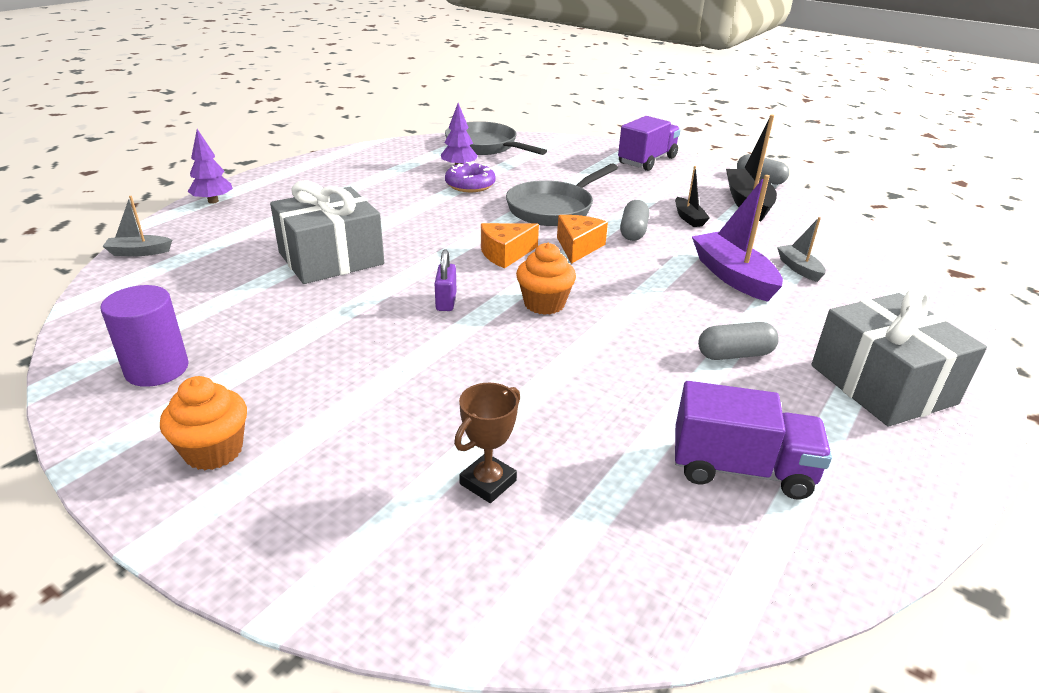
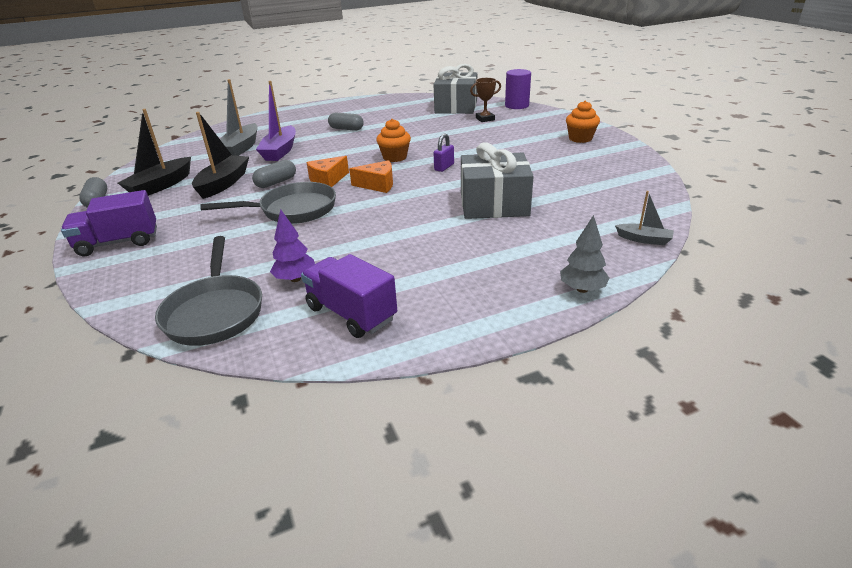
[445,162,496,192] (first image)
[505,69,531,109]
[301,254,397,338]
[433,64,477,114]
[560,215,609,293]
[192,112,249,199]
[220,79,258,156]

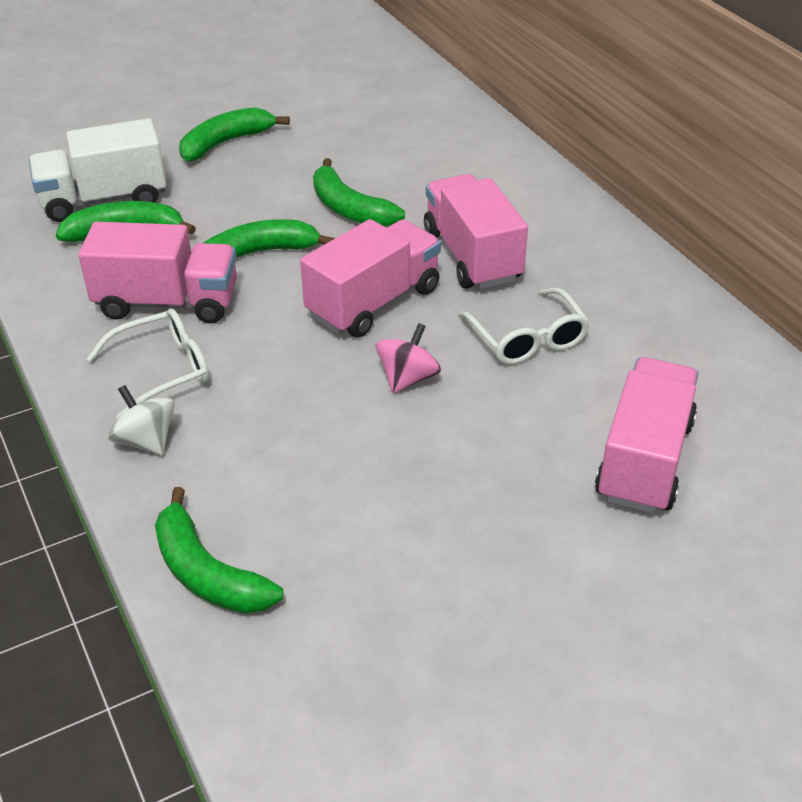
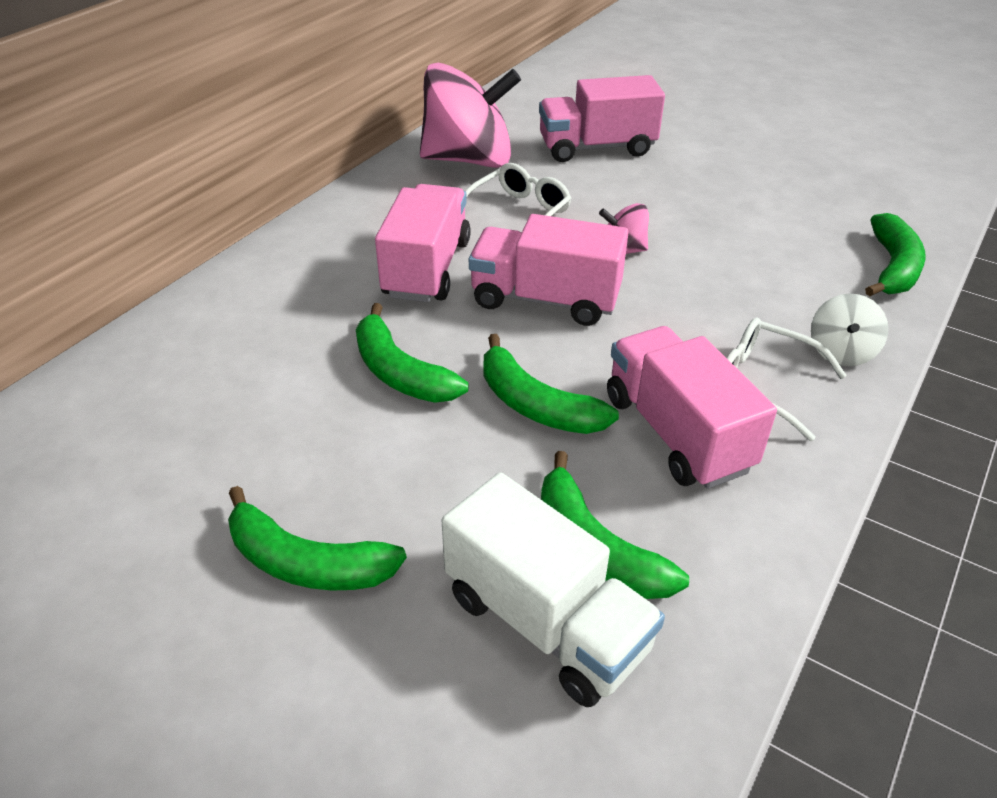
[420,63,521,168]
[356,303,468,403]
[375,184,471,302]

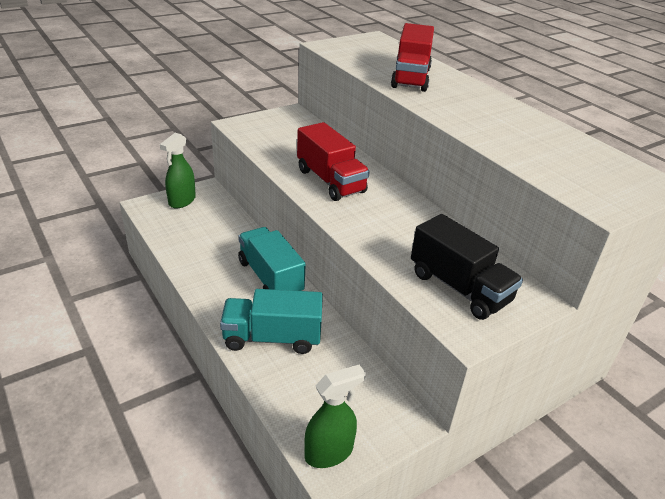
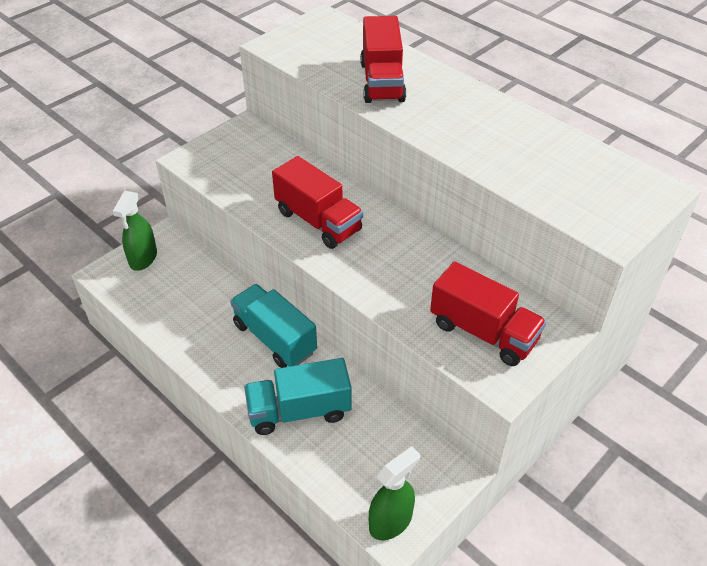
[430,262,547,366]

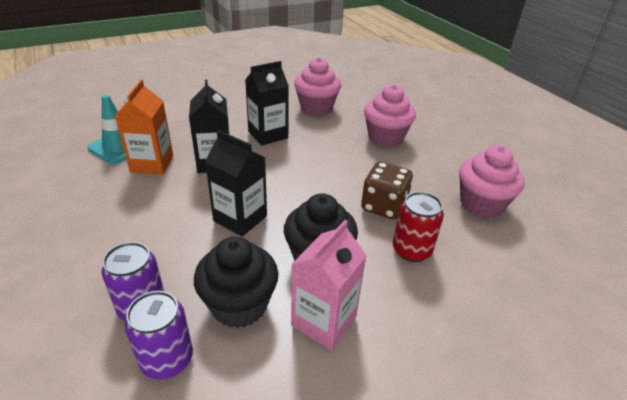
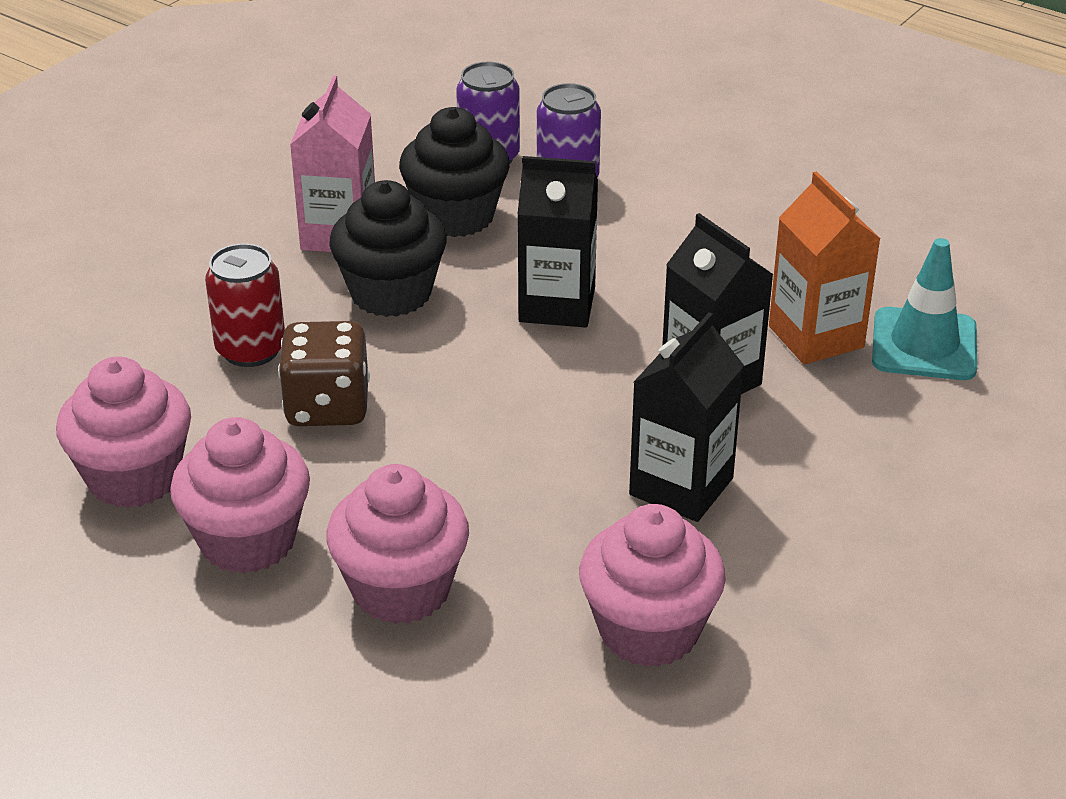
[170,417,310,574]

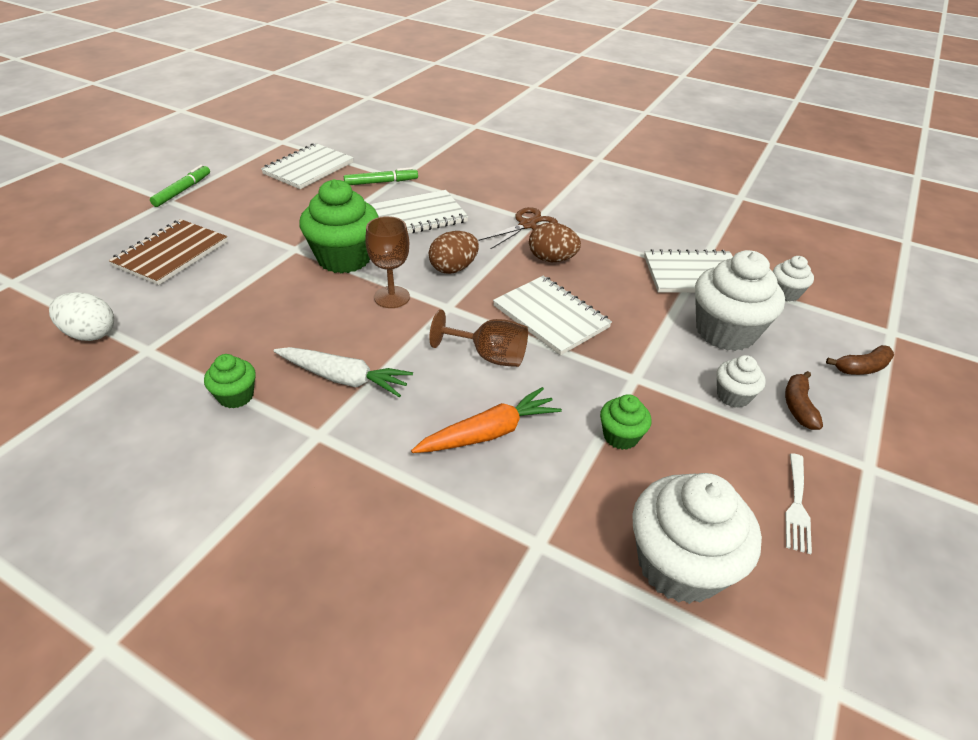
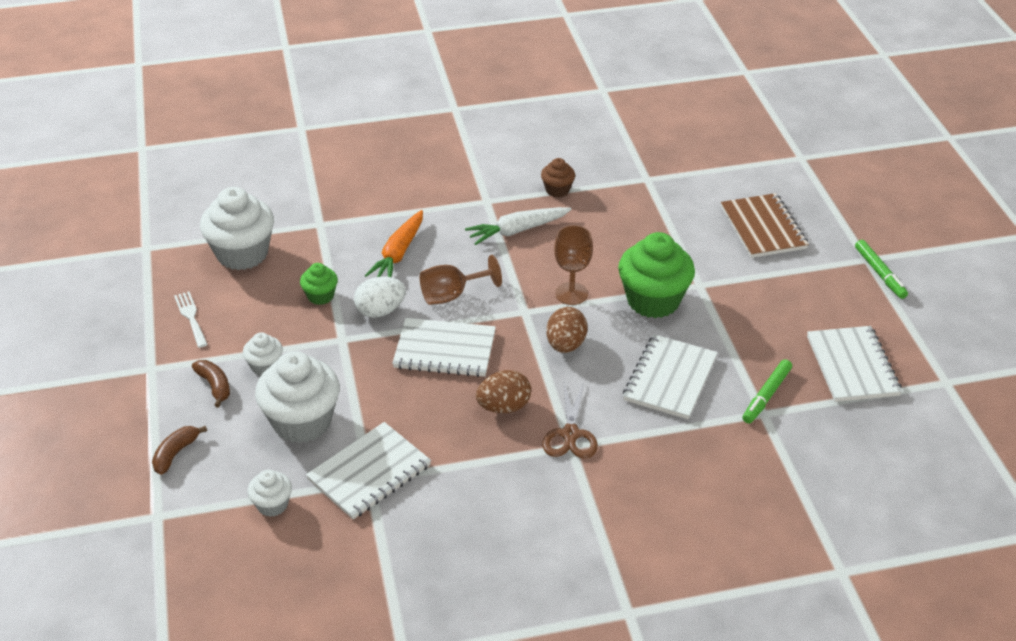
[354,276,406,318]
[541,158,575,198]

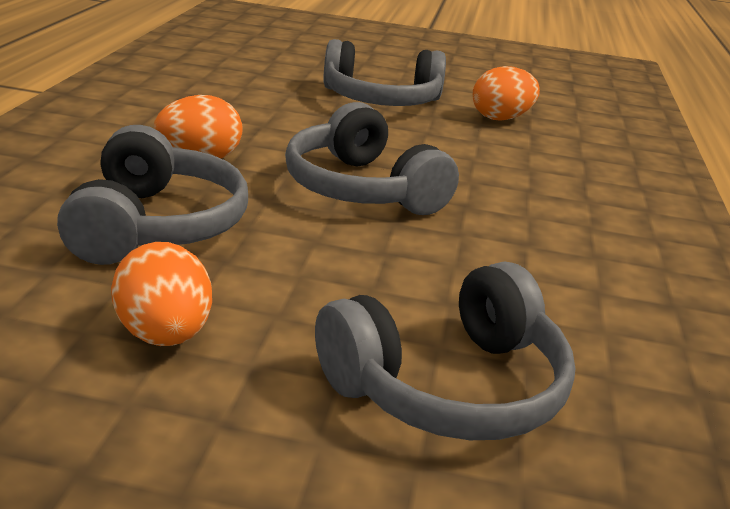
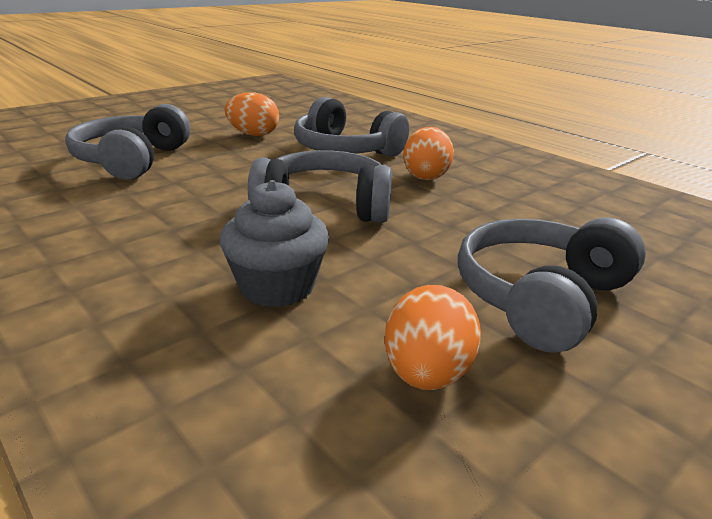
[220,180,329,307]

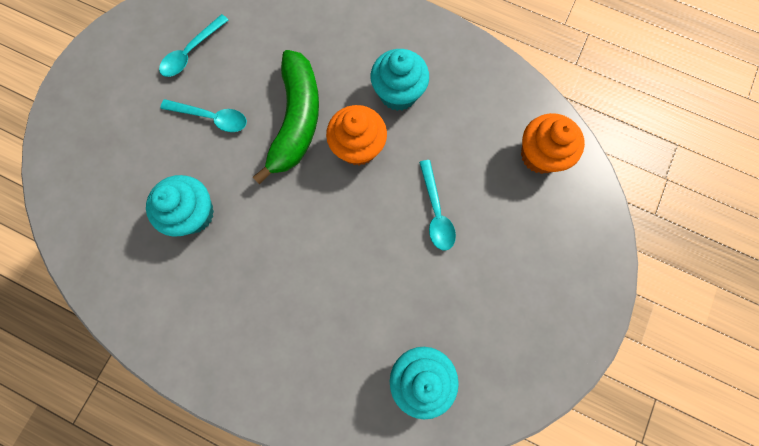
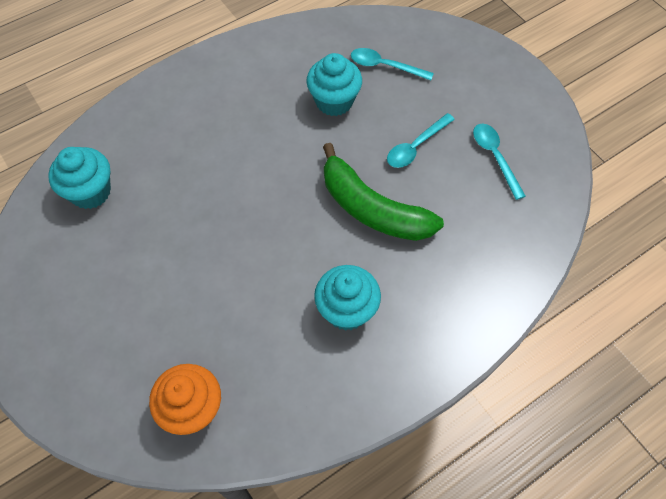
[326,105,387,166] (first image)
[351,48,434,80]

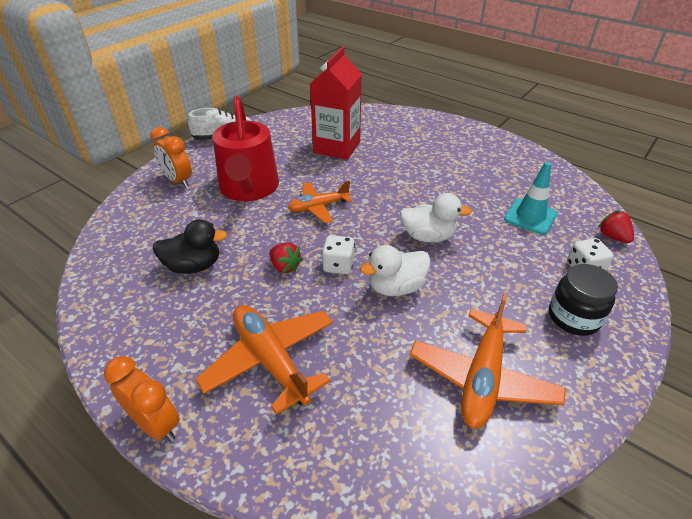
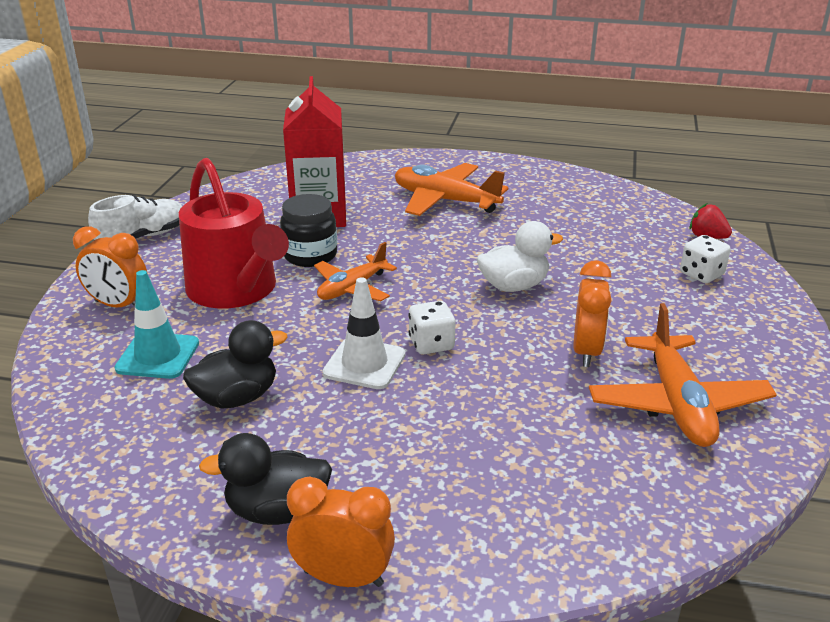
[360,245,431,296] (first image)
[199,433,332,525]
[573,260,612,367]
[395,163,509,216]
[115,270,199,379]
[280,194,337,267]
[323,277,405,389]

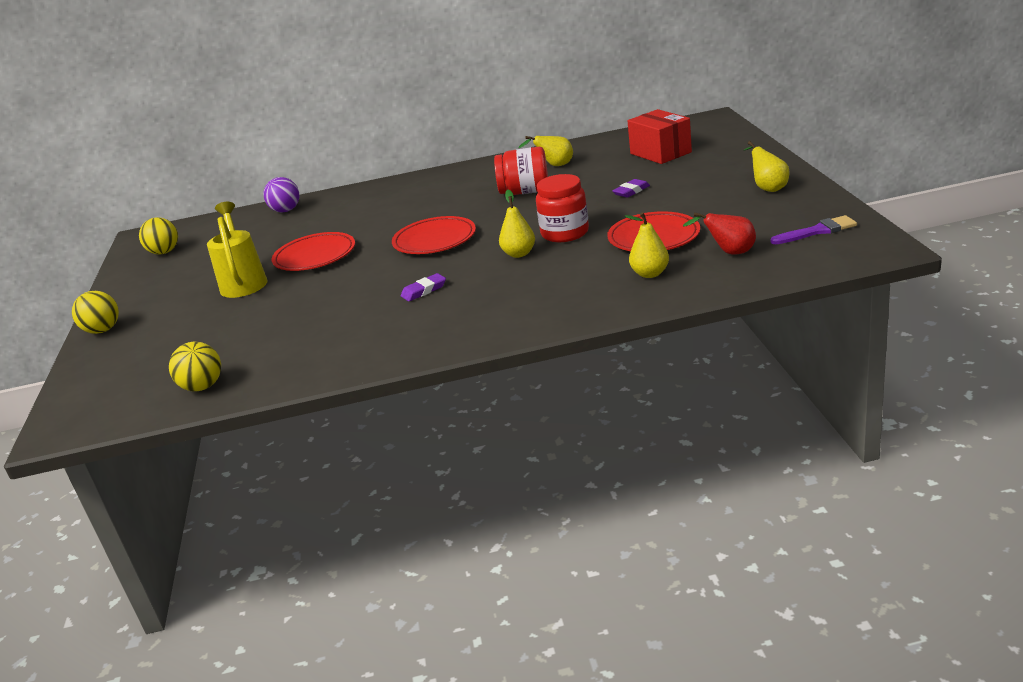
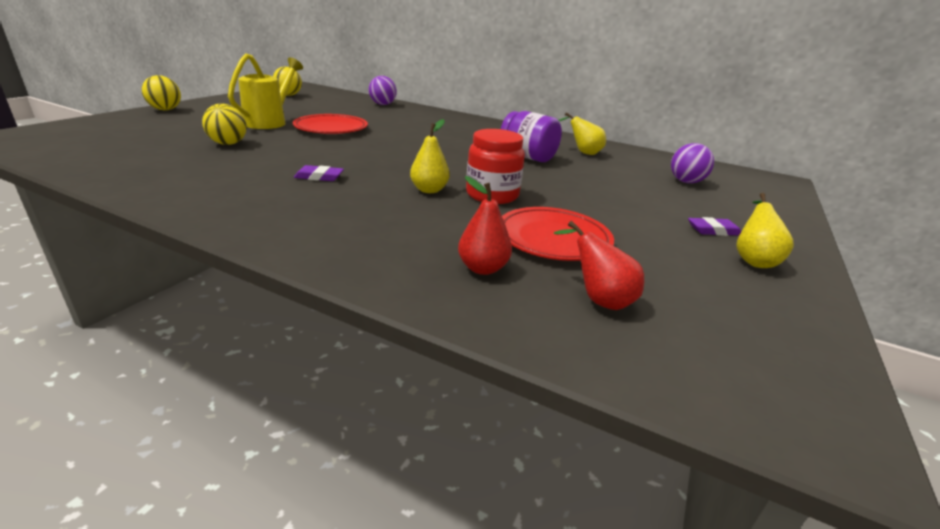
[392,216,476,254] (first image)
[771,215,857,244] (first image)
[202,104,247,145]
[688,217,741,236]
[671,143,714,183]
[501,111,562,162]
[458,176,512,275]

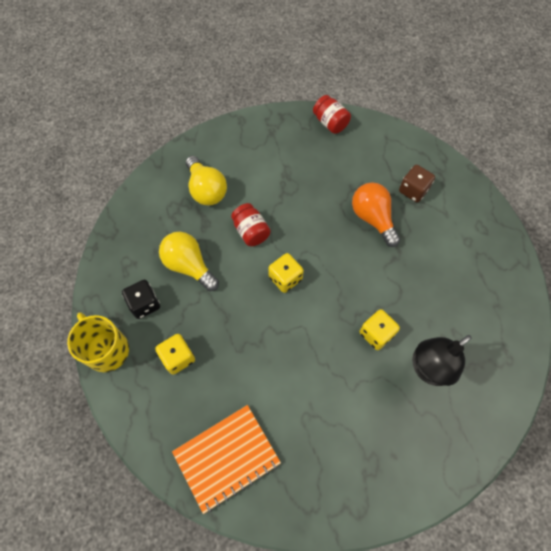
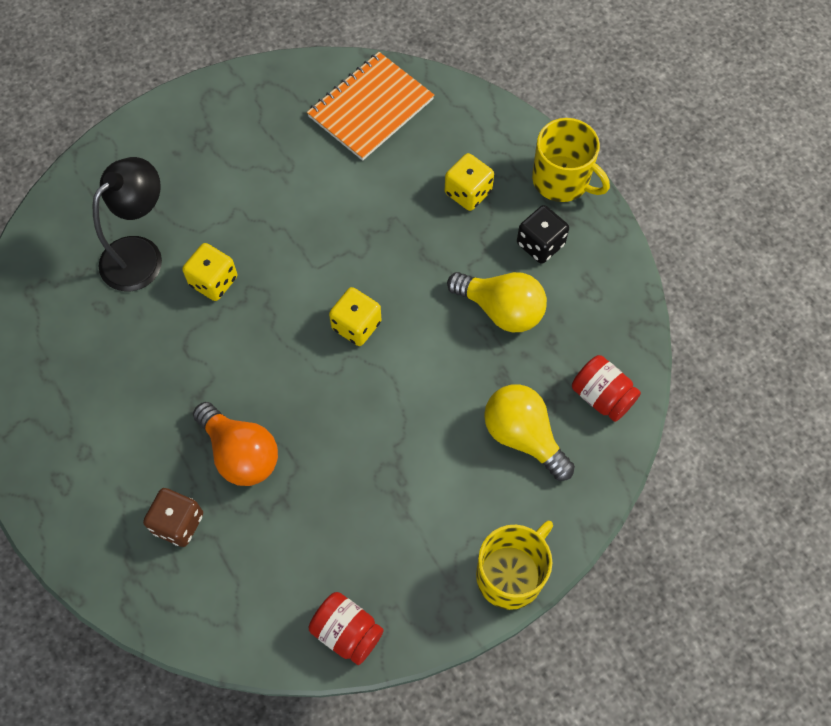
[476,521,553,610]
[572,355,641,422]

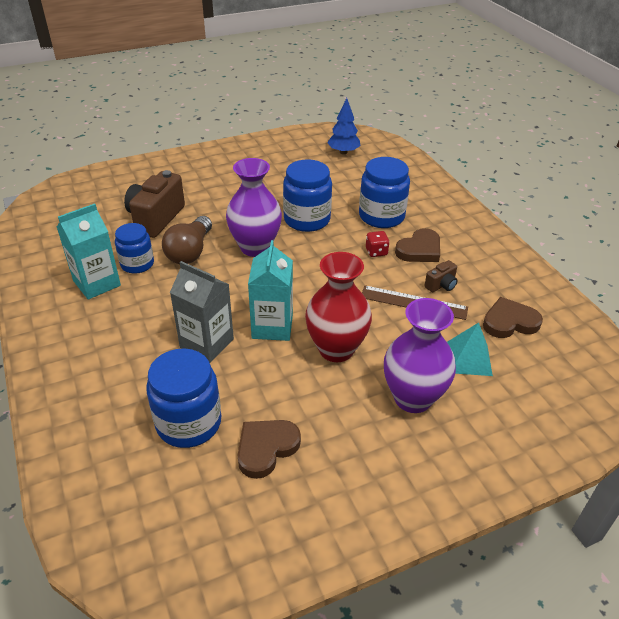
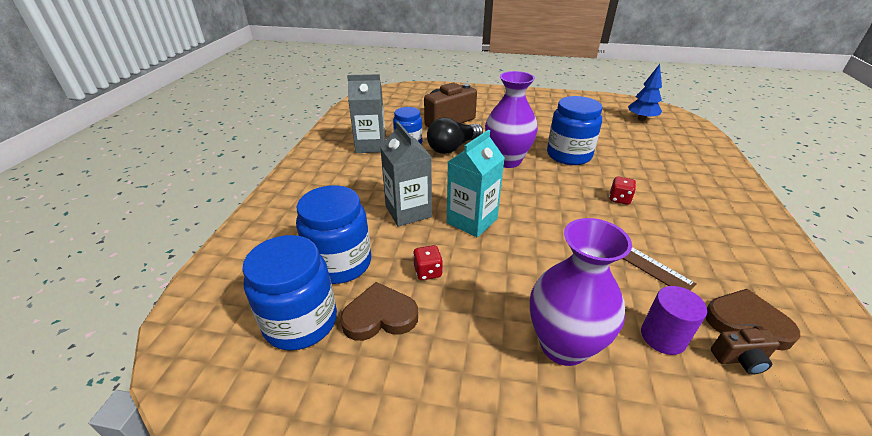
[305,252,372,362] (first image)
[395,228,440,262] (first image)
[413,245,443,280]
[242,235,337,350]
[711,328,780,375]
[641,286,707,355]
[347,74,386,153]
[427,117,483,154]

